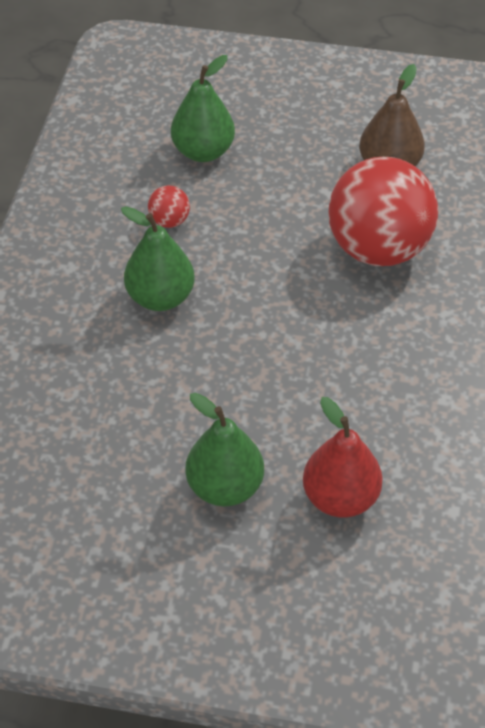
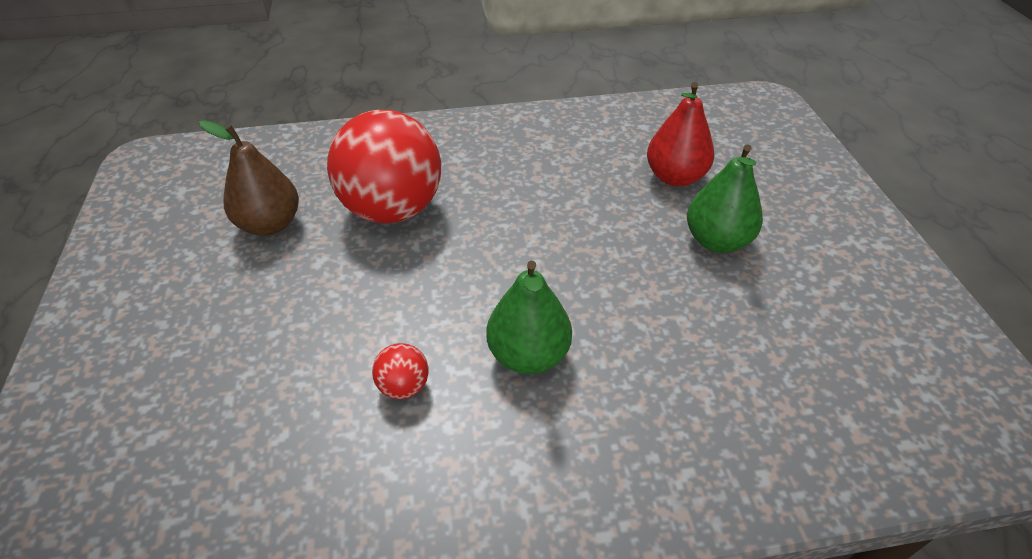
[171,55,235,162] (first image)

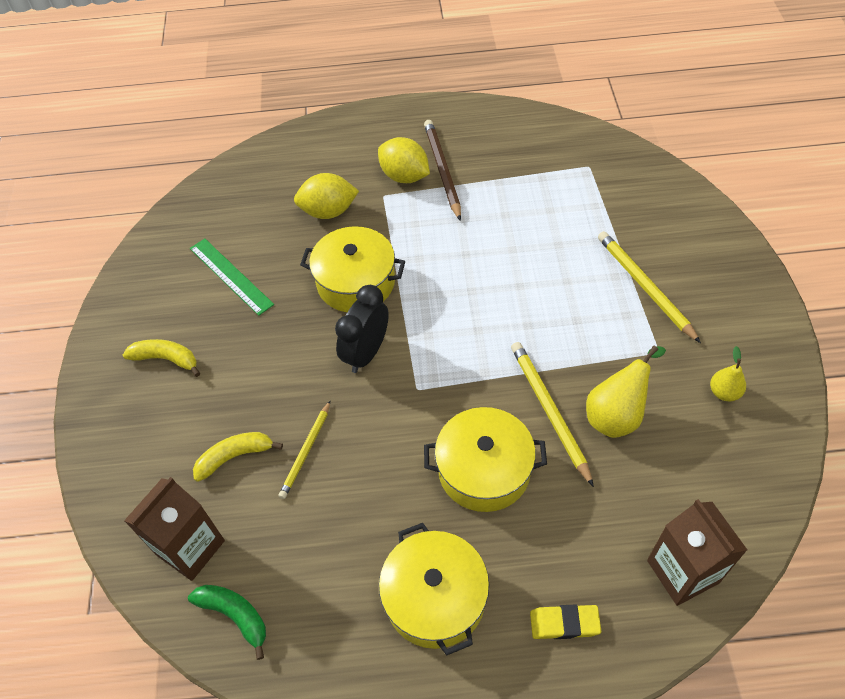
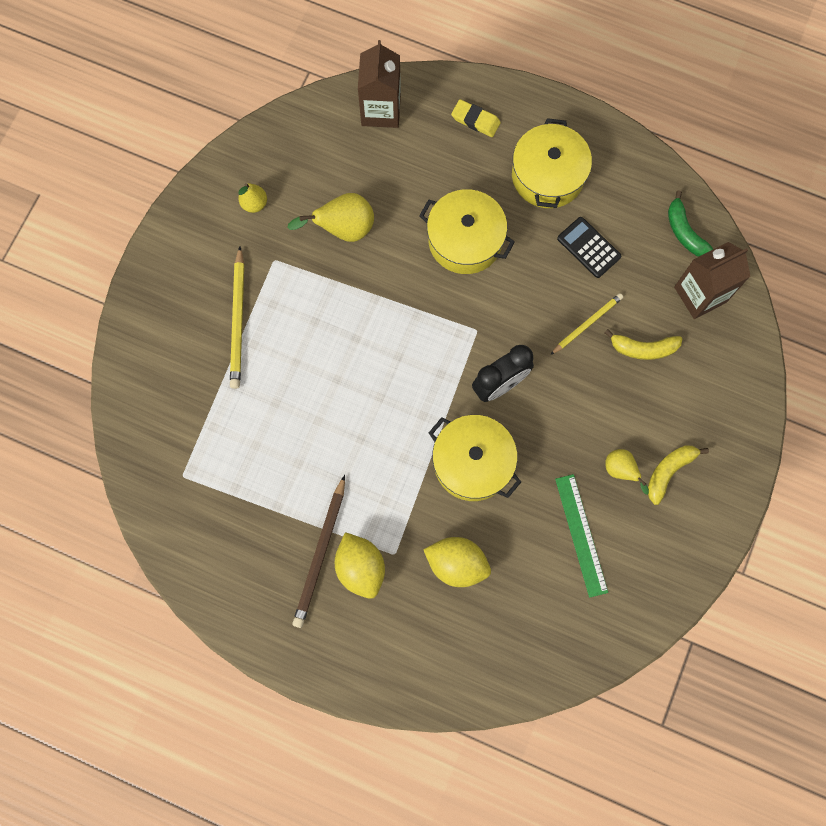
[511,342,594,487] (first image)
[557,217,621,278]
[605,449,649,494]
[648,446,709,505]

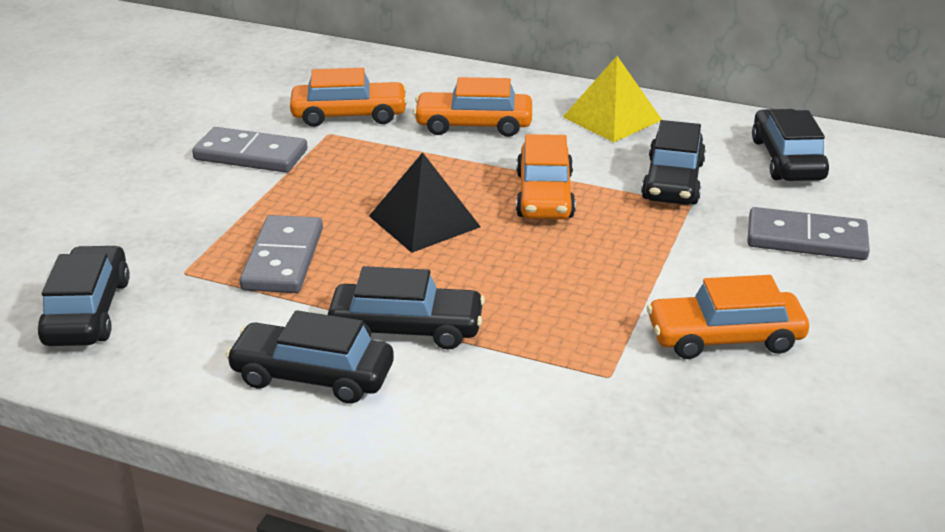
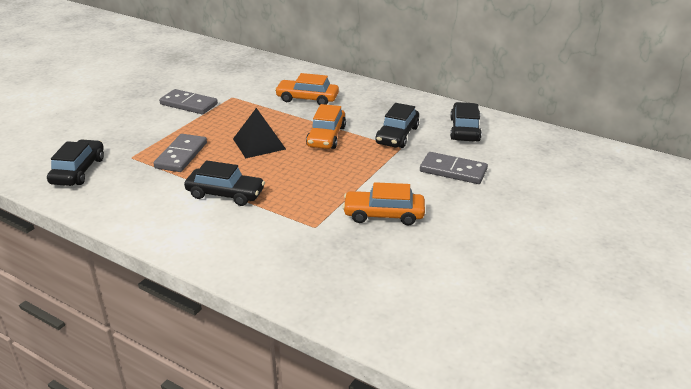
[226,310,394,404] (first image)
[290,68,408,127] (first image)
[563,56,662,142] (first image)

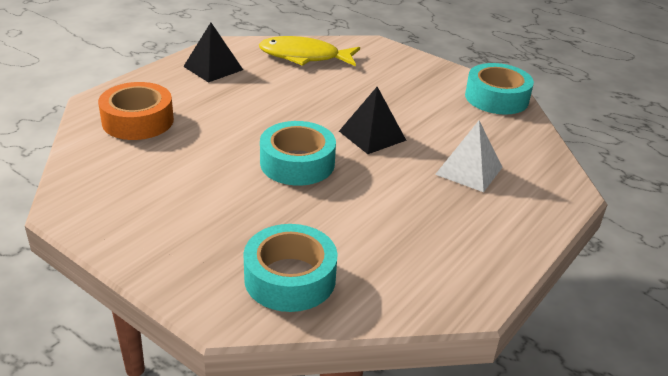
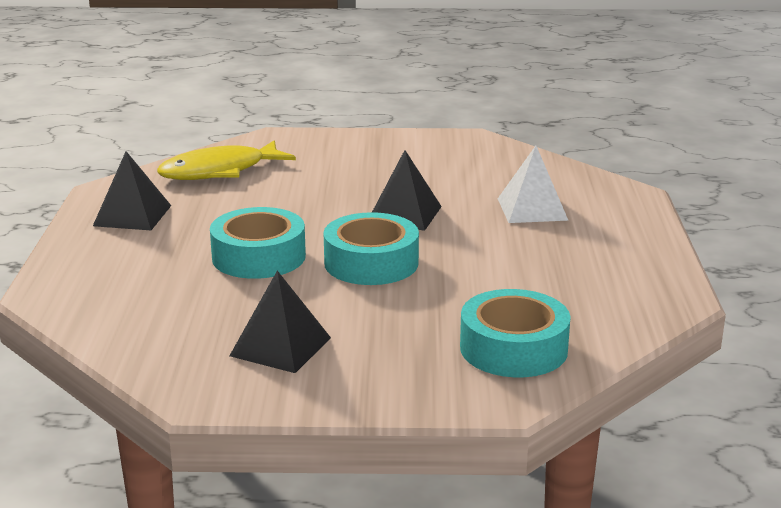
[98,82,174,140] (first image)
[230,271,331,373]
[210,207,306,279]

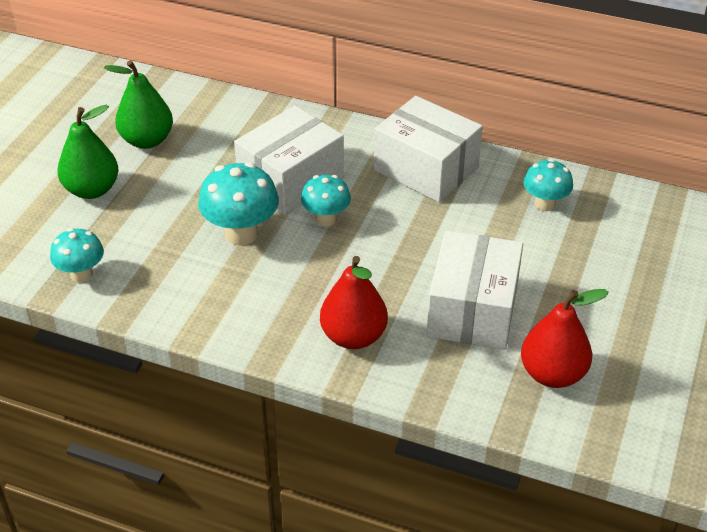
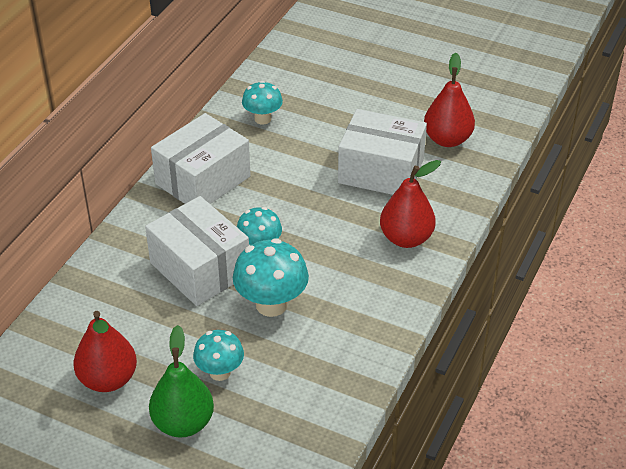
[193,330,244,381]
[73,311,137,392]

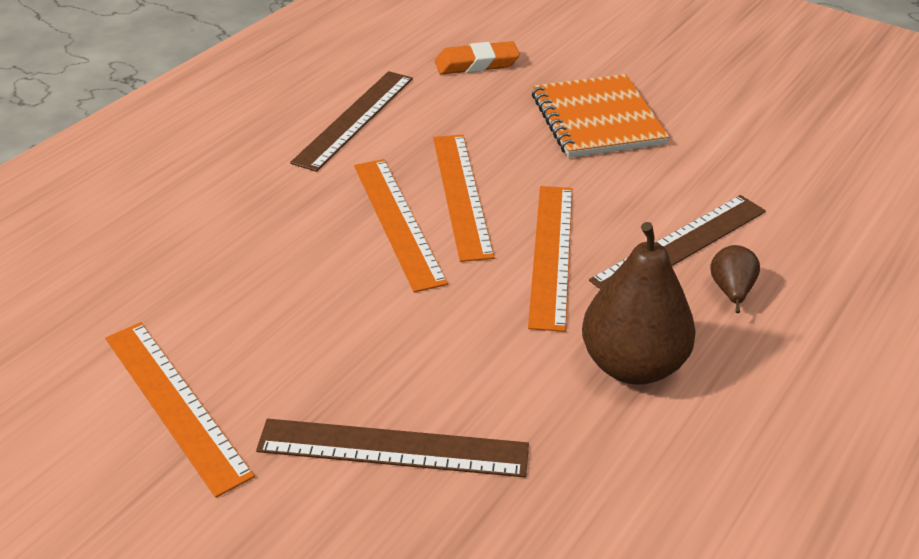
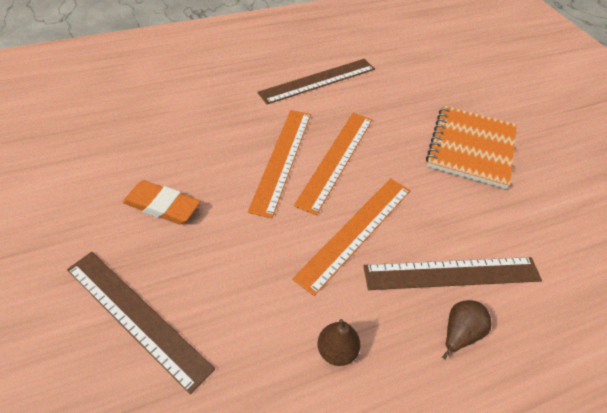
[106,322,255,498] (first image)
[123,180,200,224]
[318,319,360,366]

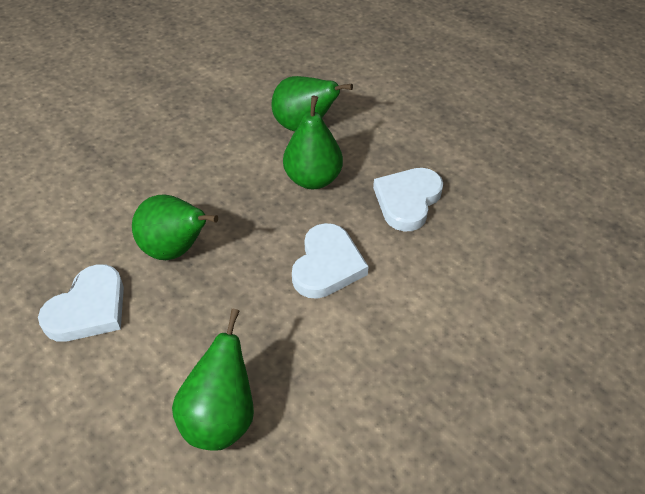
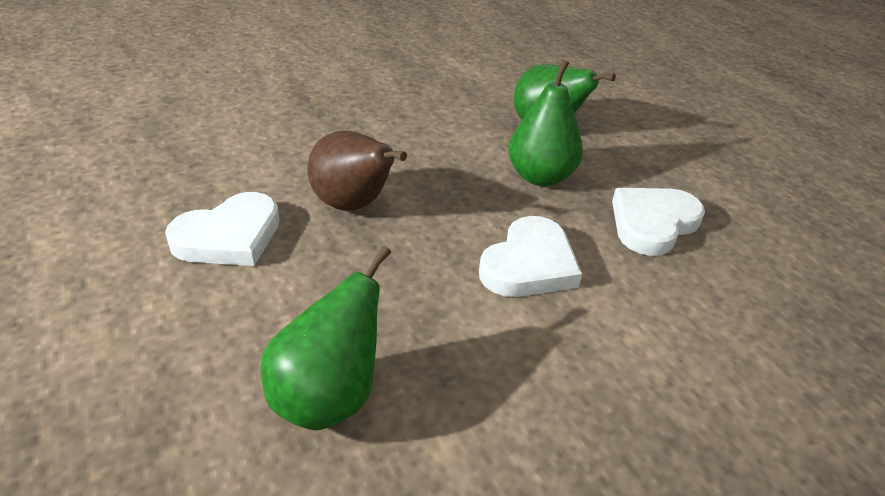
[307,131,407,211]

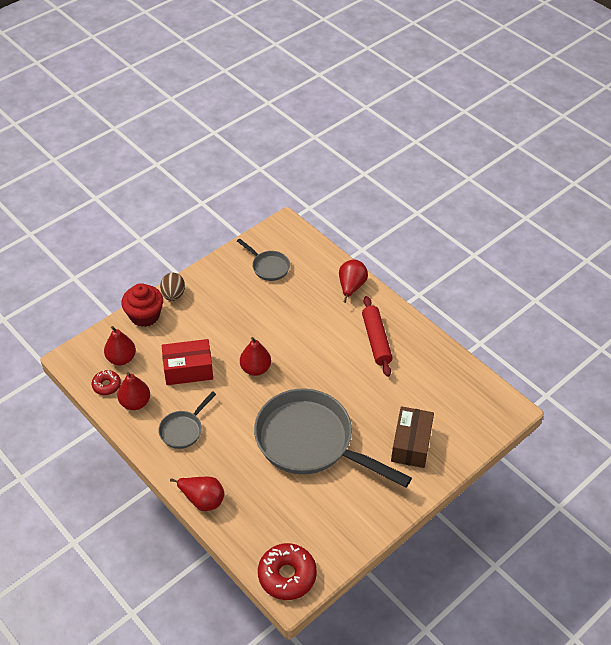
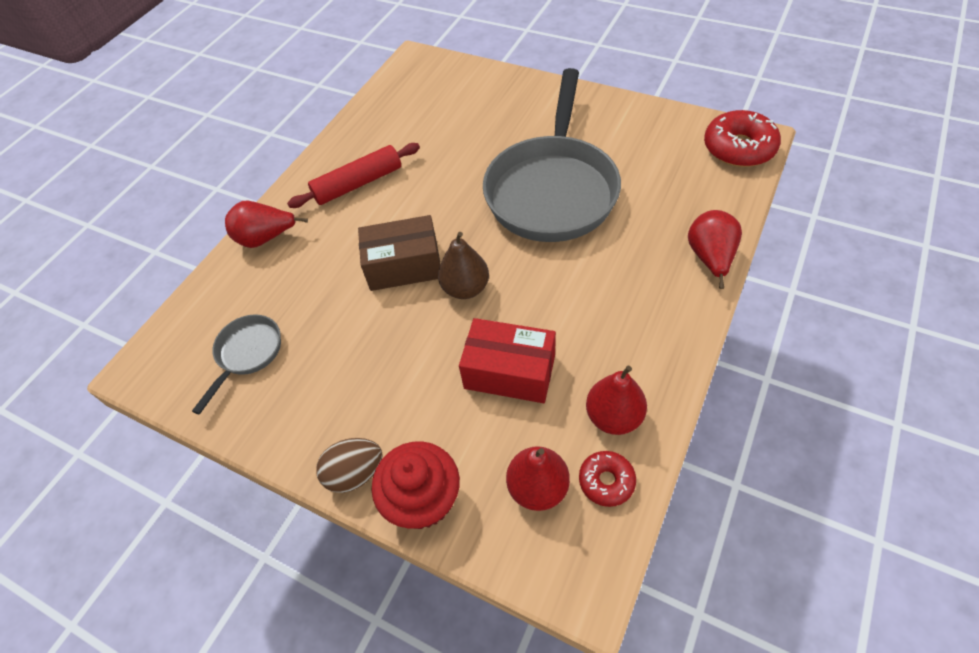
[158,391,216,449] (first image)
[358,215,440,291]
[438,232,489,299]
[459,318,556,403]

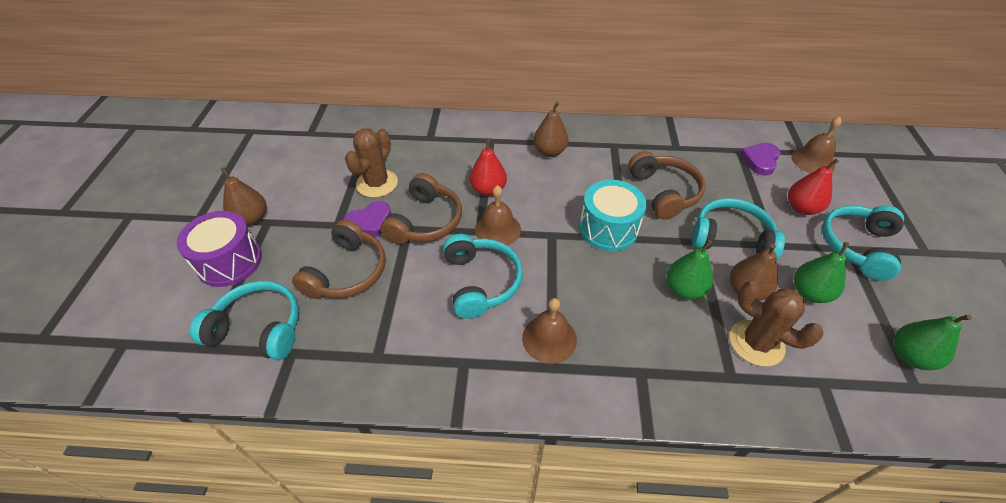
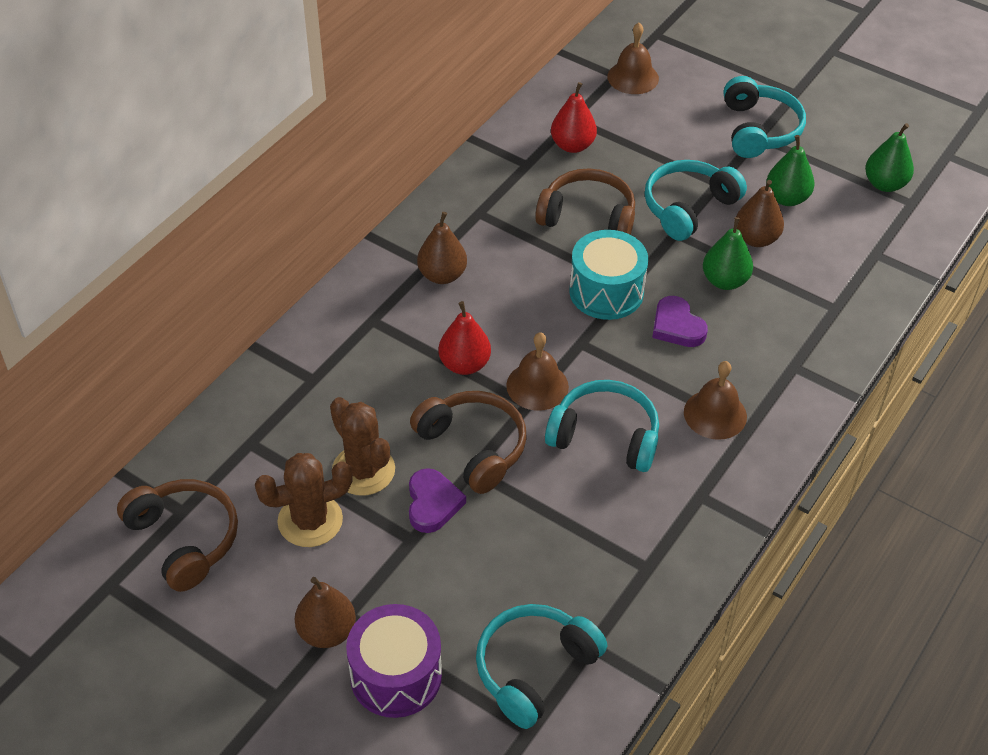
[117,479,238,592]
[255,453,353,547]
[652,296,708,347]
[551,82,597,153]
[724,76,806,158]

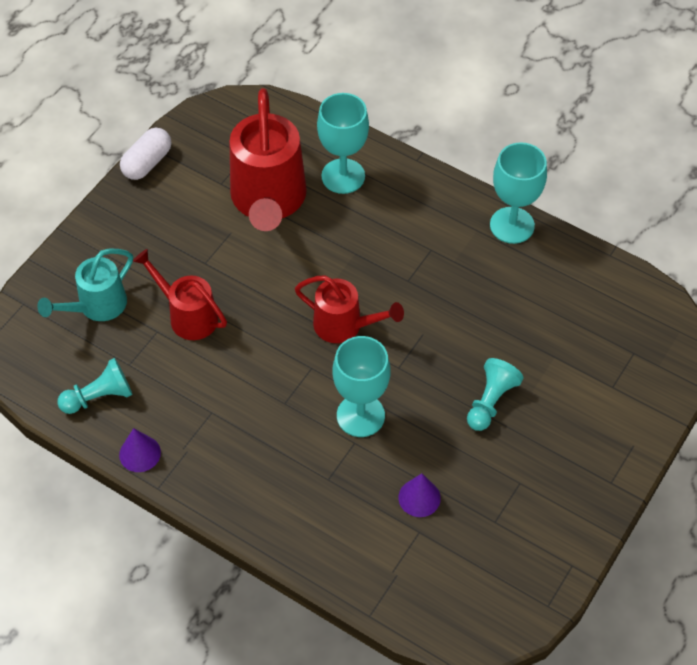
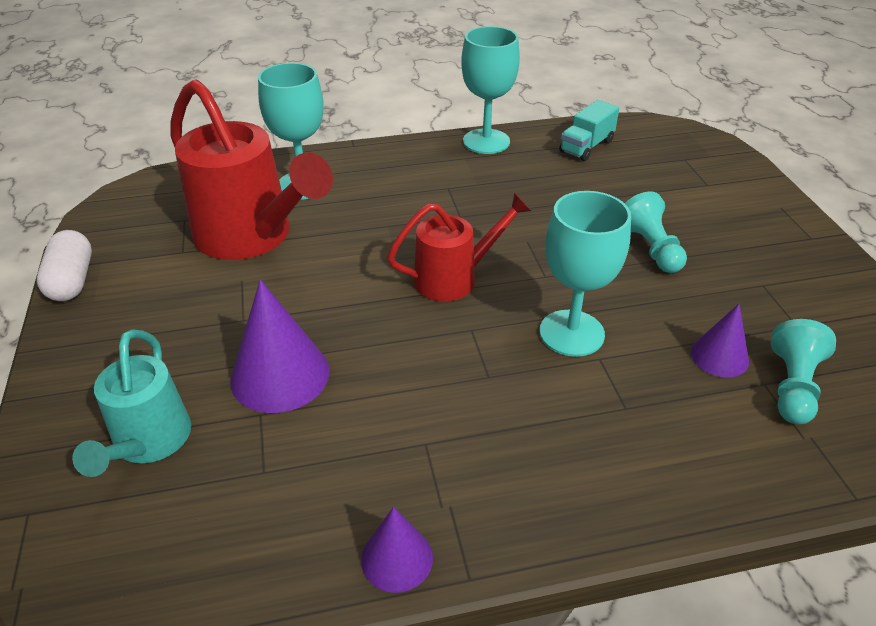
[559,100,619,161]
[771,319,836,424]
[230,280,330,413]

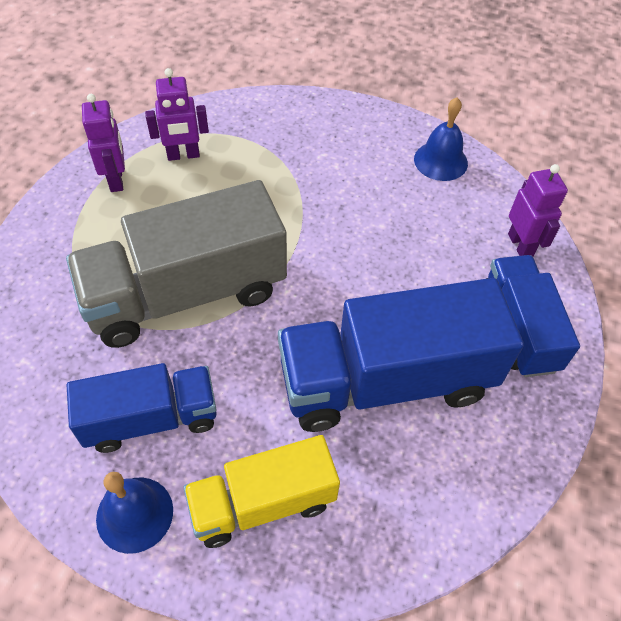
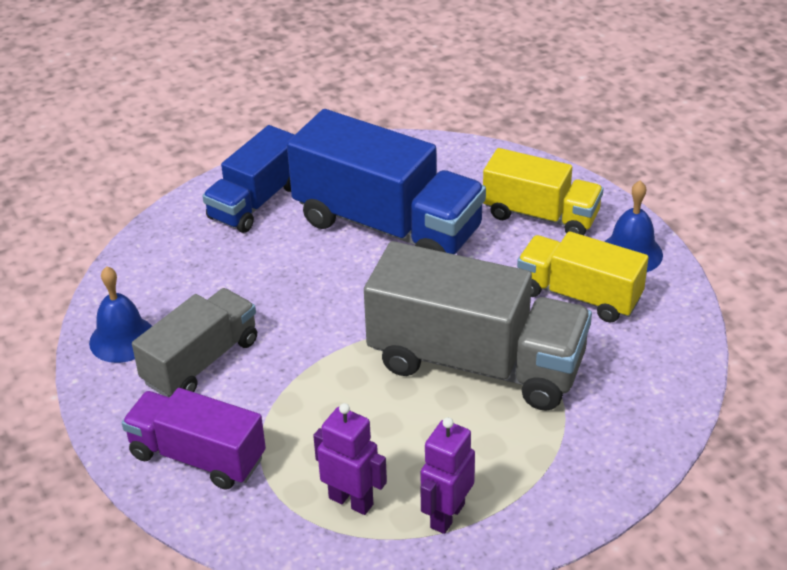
[508,164,568,257] (first image)
[122,388,266,490]
[132,288,257,397]
[517,231,649,323]

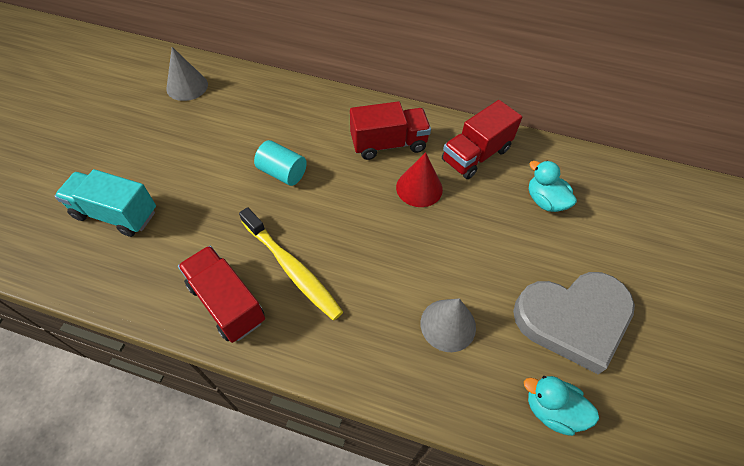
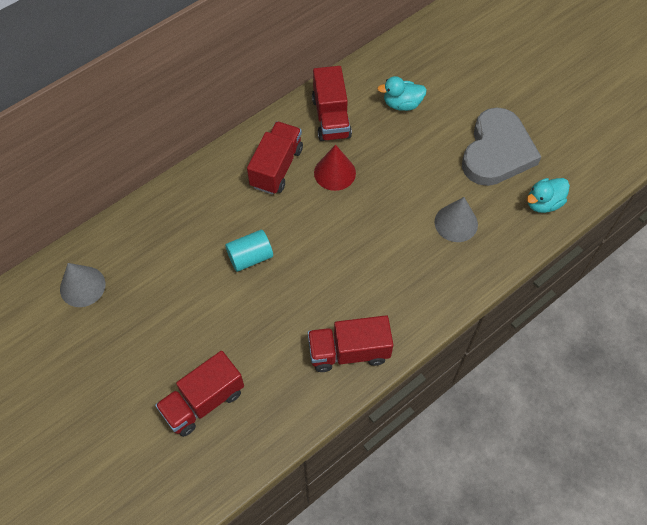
[239,207,343,320] (first image)
[155,351,244,437]

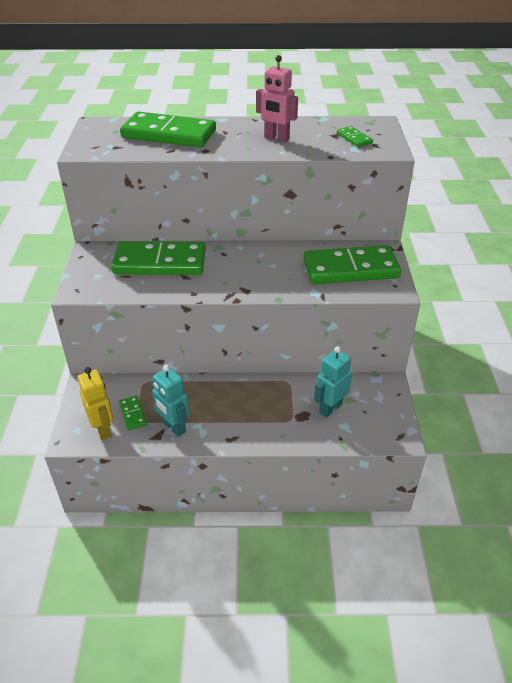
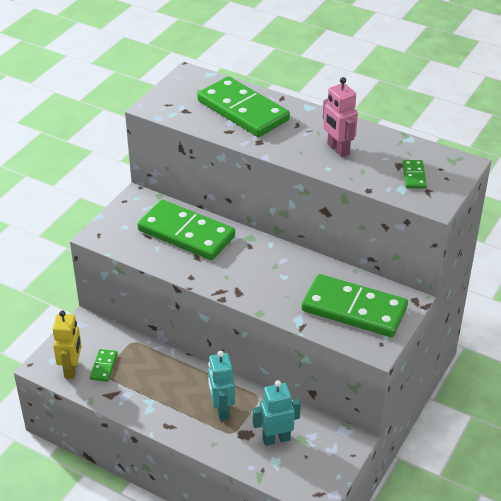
[208,351,235,420]

